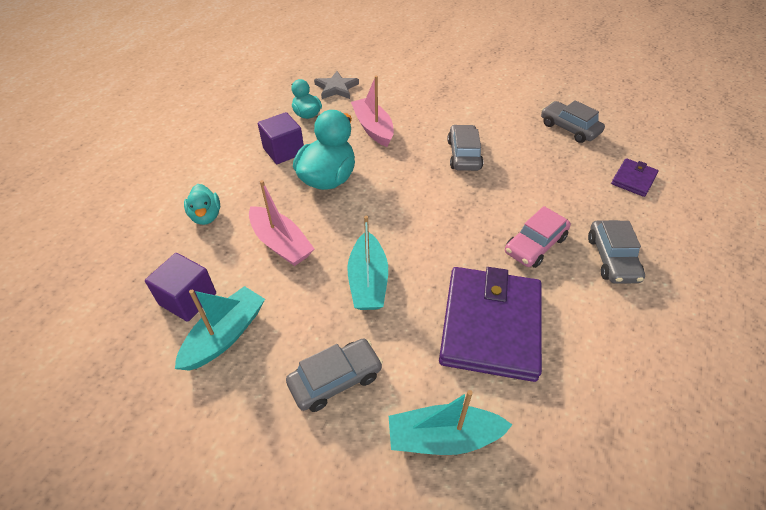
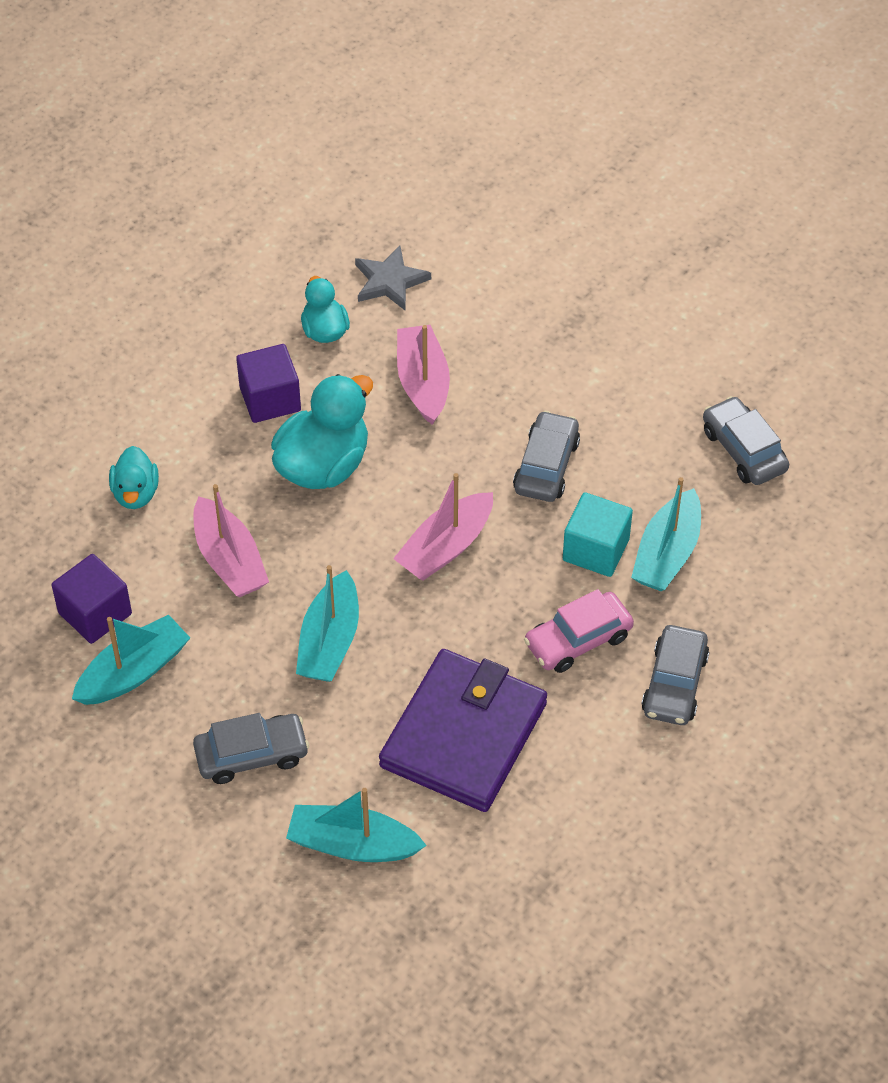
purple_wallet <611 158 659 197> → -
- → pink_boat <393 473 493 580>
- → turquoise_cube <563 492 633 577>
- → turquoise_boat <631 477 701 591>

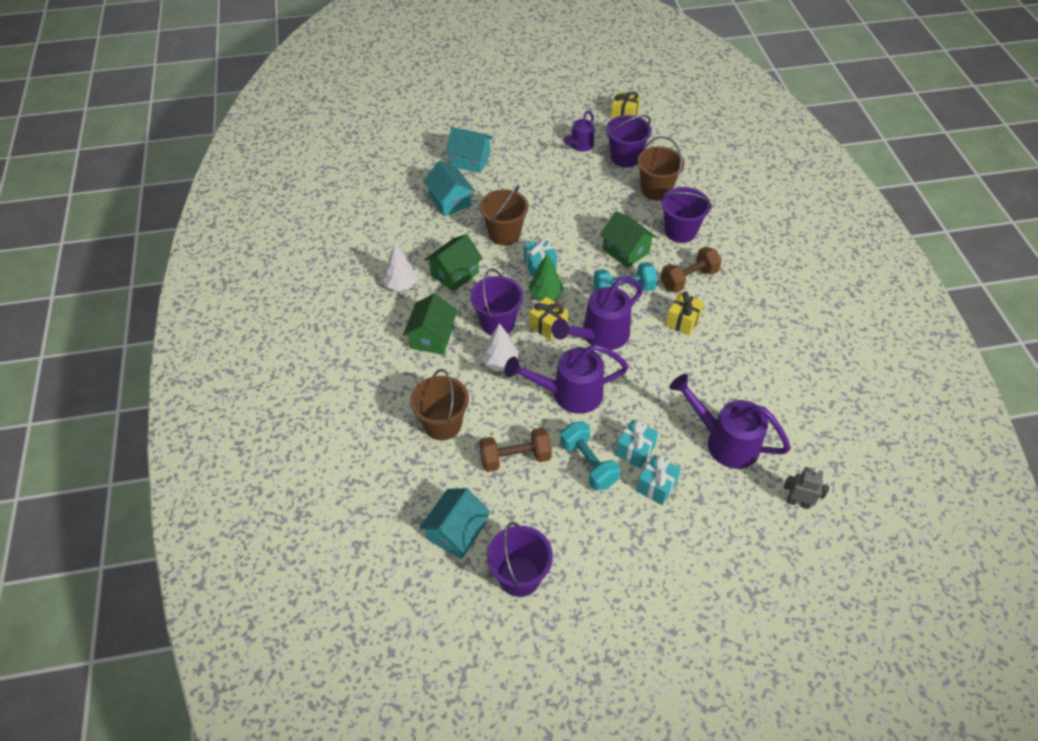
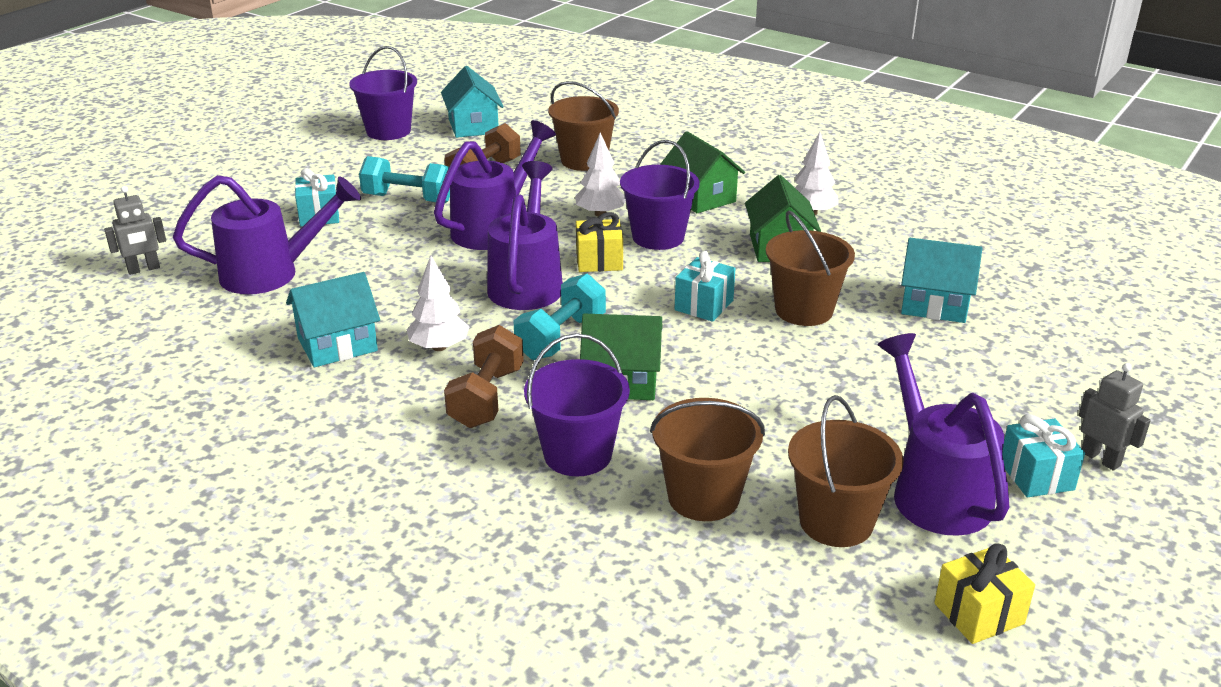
turquoise_house <446 127 493 173> → turquoise_house <286 272 380 367>, relocated
green_tree <529 253 564 300> → -
purple_watering_can <564 110 594 152> → purple_watering_can <878 333 1010 536>, x1.65
purple_bucket <606 115 652 167> → brown_bucket <788 395 904 547>
turquoise_gift <615 419 658 469> → turquoise_gift <1002 414 1085 497>, relocated
yellow_gift <666 291 704 335> → white_tree <407 255 470 351>
- → grey_robot <1079 363 1151 471>

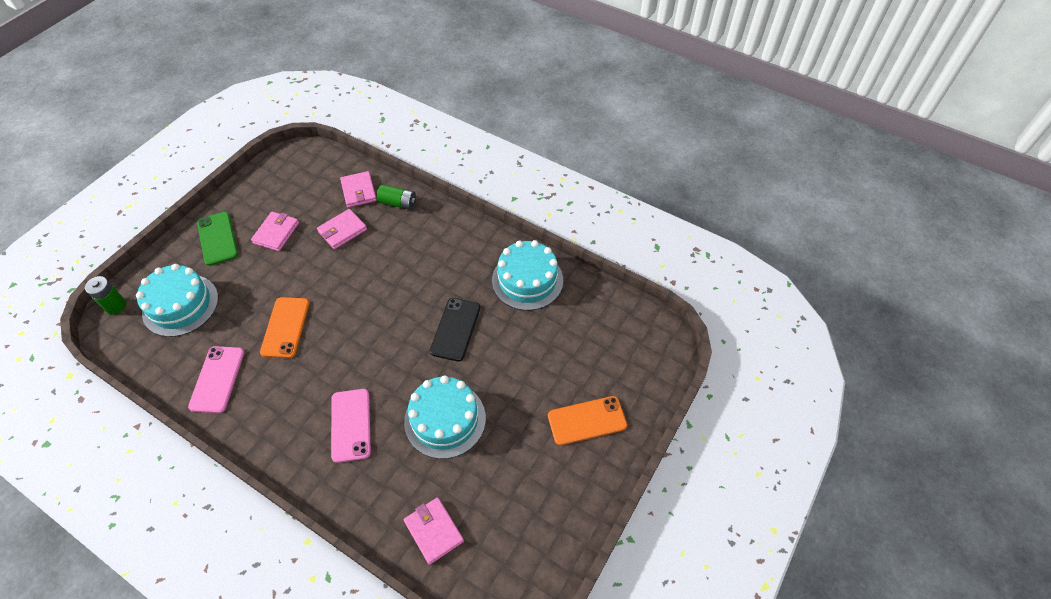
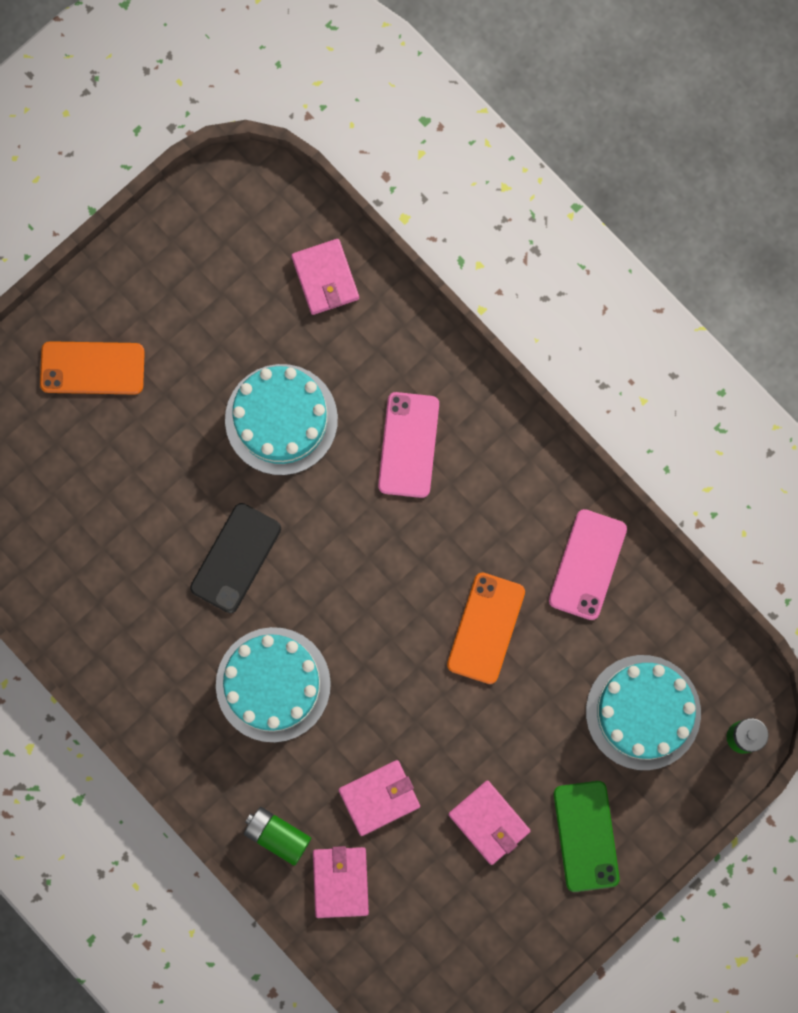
pink_wallet <251 212 299 251> → pink_wallet <448 780 531 865>, 75 degrees counterclockwise
turquoise_cake <492 240 563 310> → turquoise_cake <216 627 331 742>, relocated

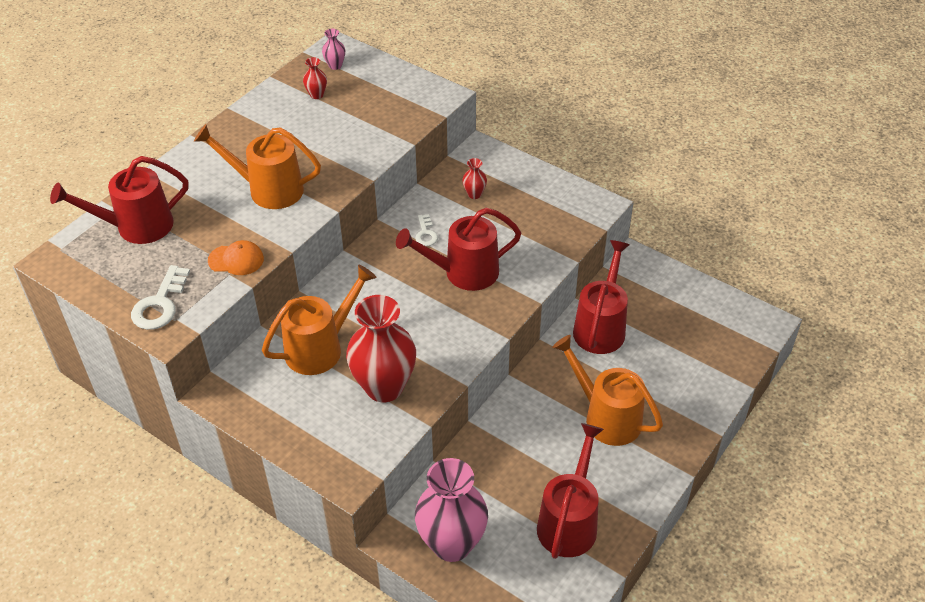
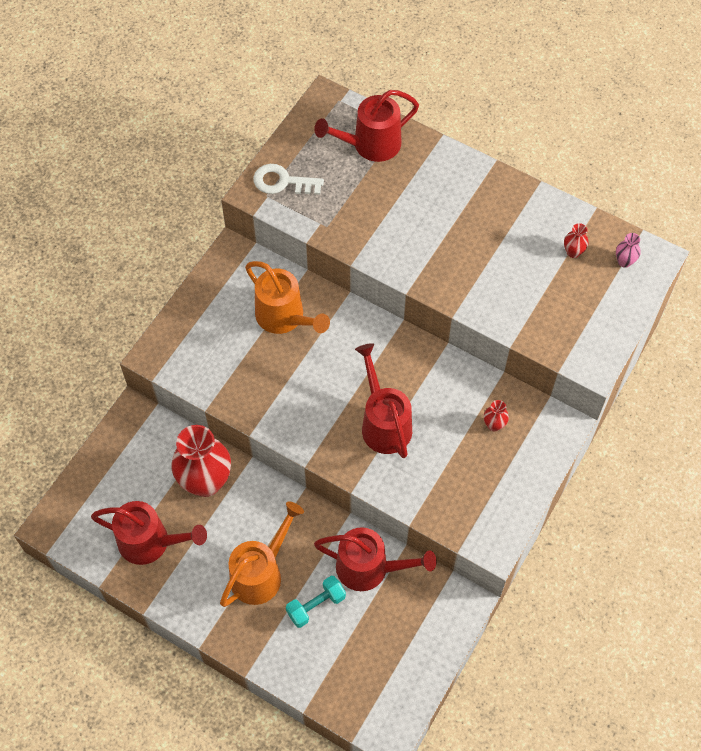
red_watering_can <50 156 188 244> → red_watering_can <314 90 419 162>, 90 degrees counterclockwise
orange_watering_can <194 124 321 209> → -
orange_cap <208 240 264 275> → -
red_vase <346 295 416 402> → red_vase <171 425 231 497>, relocated
white_key <415 214 438 246> → -
pink_vase <415 458 488 562> → -
- → turquoise_dumbbell <286 576 346 628>

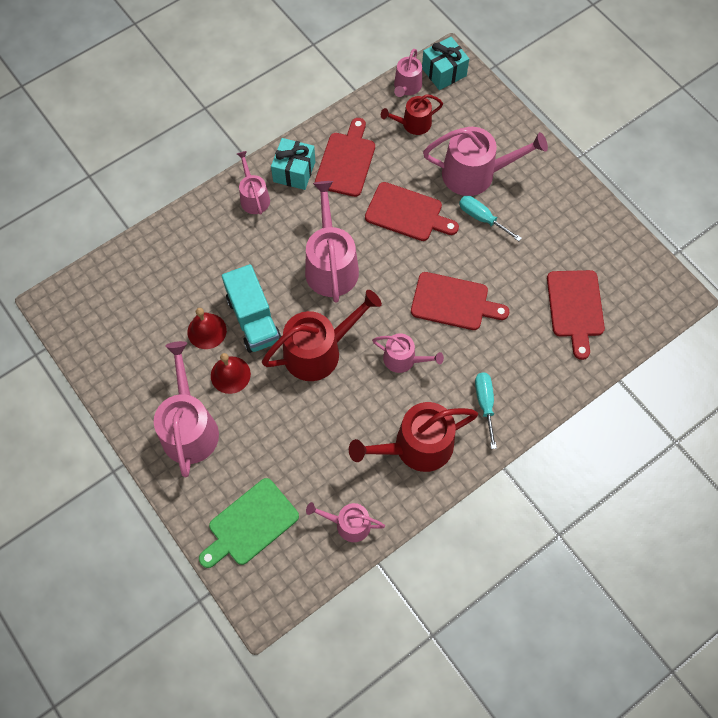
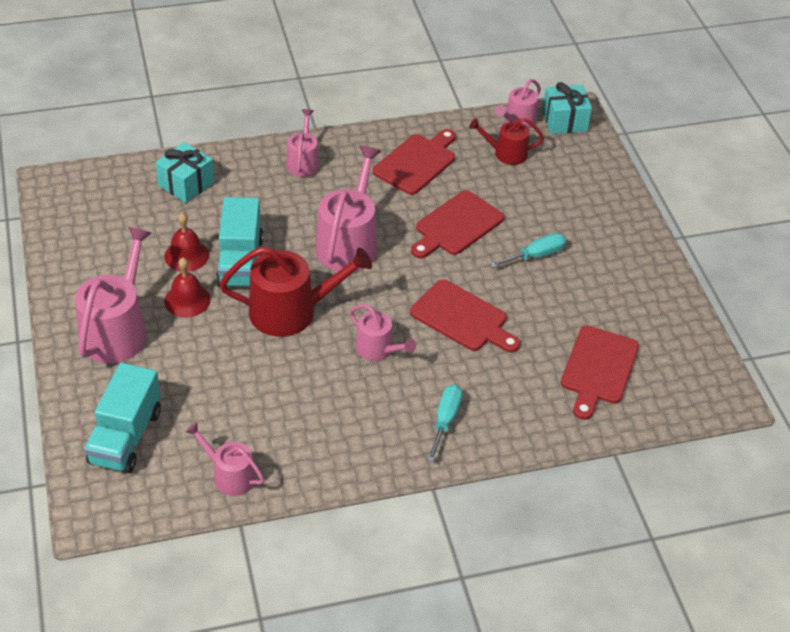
green_cutting_board <199 478 299 568> → turquoise_truck <84 363 161 473>
turquoise_gift <271 138 315 190> → turquoise_gift <155 142 214 203>, relocated
red_watering_can <349 402 478 472> → -
red_cutting_board <365 182 459 241> → red_cutting_board <411 190 504 258>, 90 degrees clockwise
pink_watering_can <423 127 548 196> → -
turquoise_screwdriver <459 196 522 241> → turquoise_screwdriver <490 233 566 268>, 90 degrees clockwise

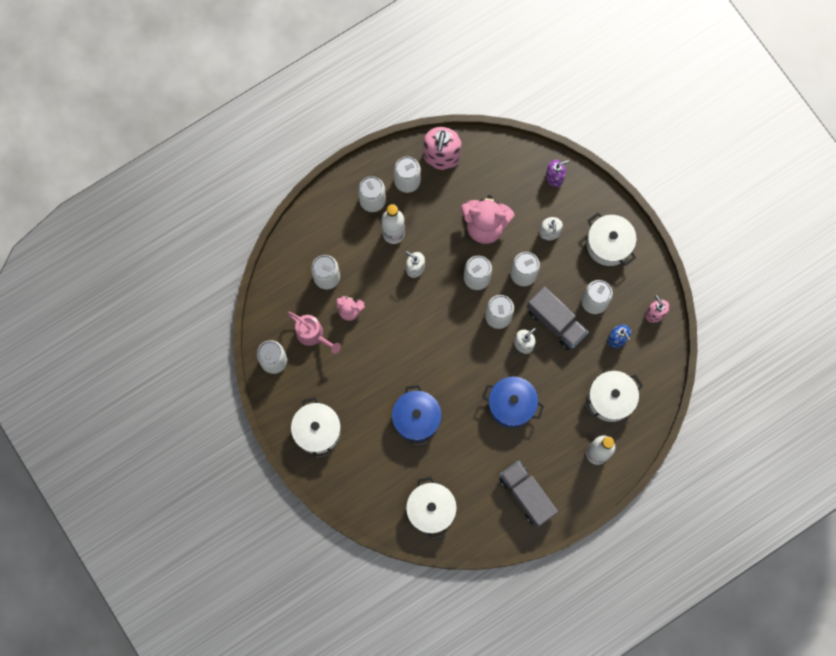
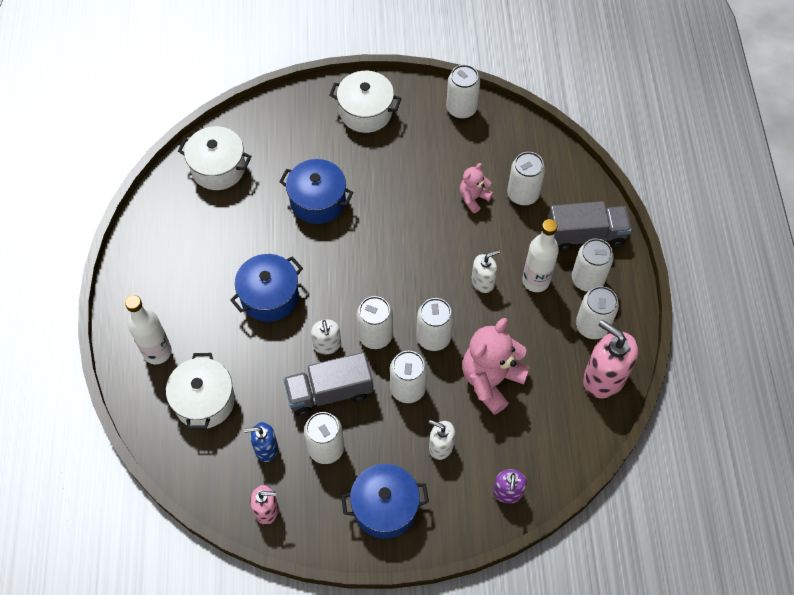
pink_watering_can <287 312 341 354> → -
grey_truck <499 461 558 528> → grey_truck <548 201 632 252>, relocated
white_pot <587 213 637 266> → blue_pot <341 464 429 538>

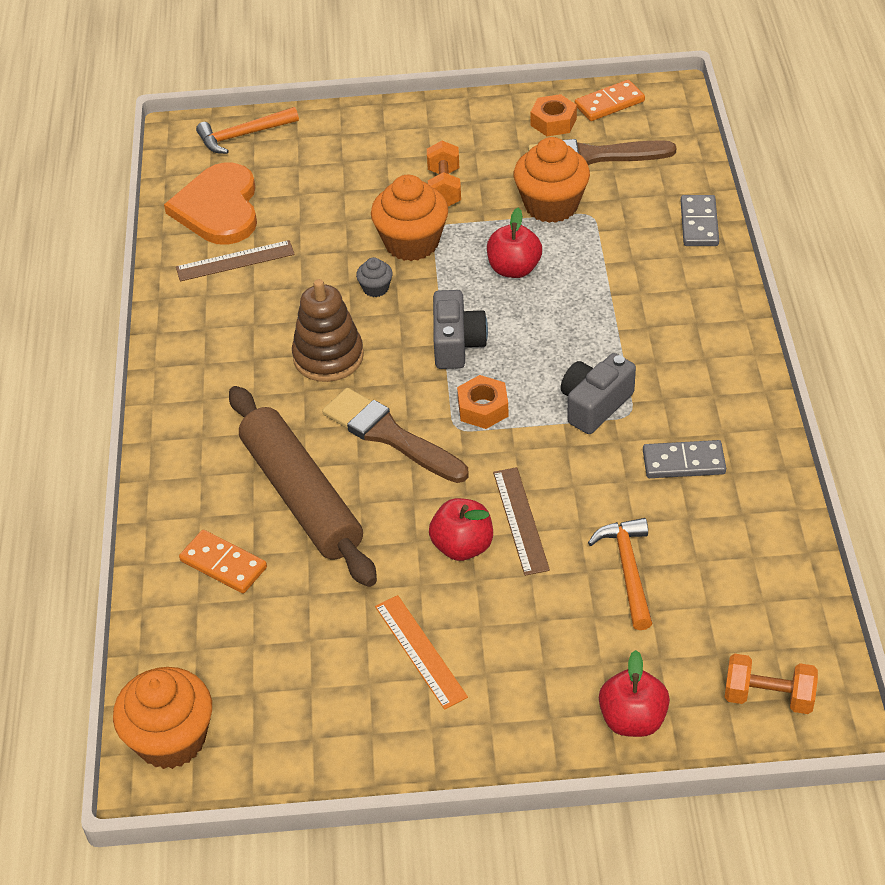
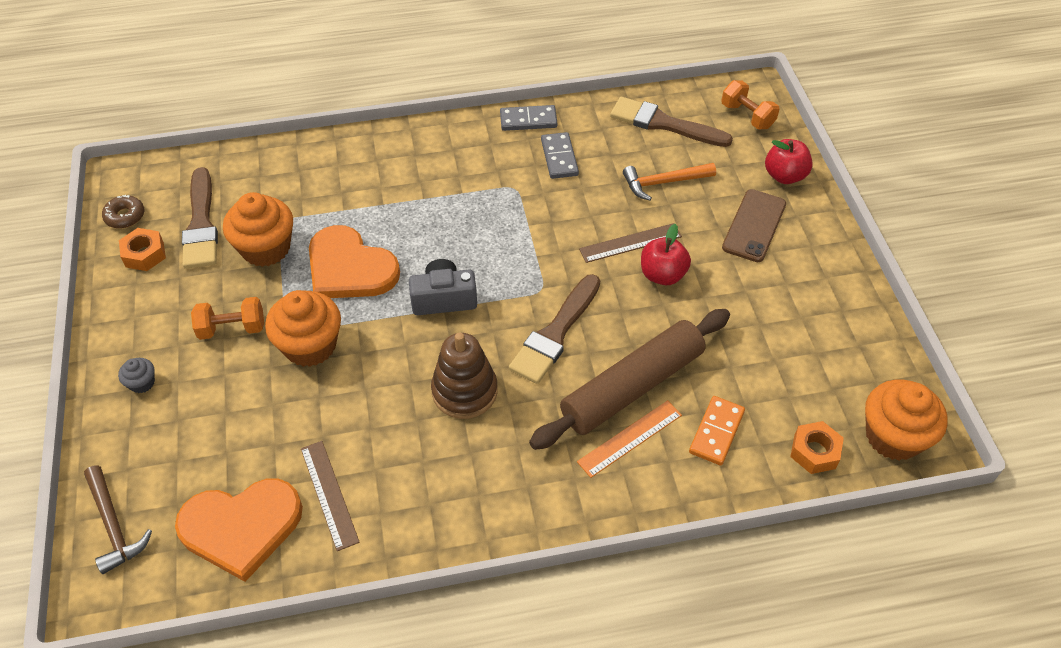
orange_hammer <196 107 299 154> → brown_hammer <84 465 152 574>
grey_cupcake <356 257 393 297> → grey_cupcake <118 358 155 393>, relocated
orange_ruler <375 595 468 710> → orange_ruler <577 400 682 478>, relocated
orange_nut <457 375 509 429> → orange_nut <790 421 844 474>, relocated
red_apple <487 207 542 278> → orange_heart <309 225 400 298>
grey_camera <561 353 636 434> → -
orange_domino <575 80 645 121> → brown_donut <102 195 144 229>
grey_domino <681 195 719 246> → grey_domino <500 105 557 131>, relocated
orange_dumbbell <724 653 818 714> → orange_dumbbell <721 80 780 129>, 45 degrees counterclockwise
- → brown_brush <610 97 733 147>
- → brown_phone <722 189 786 262>

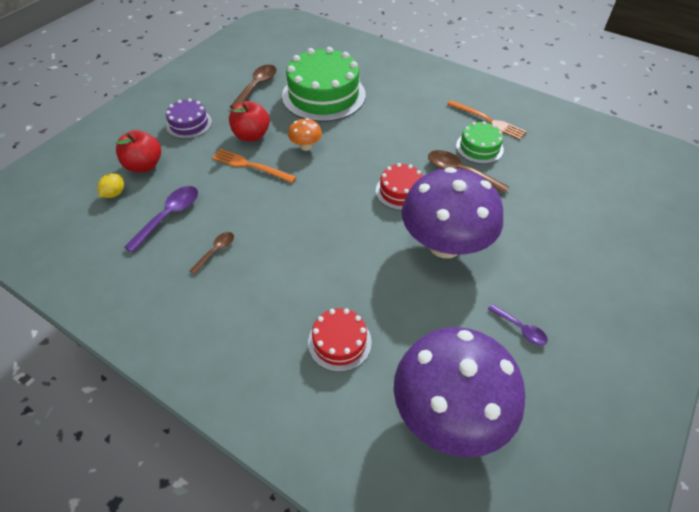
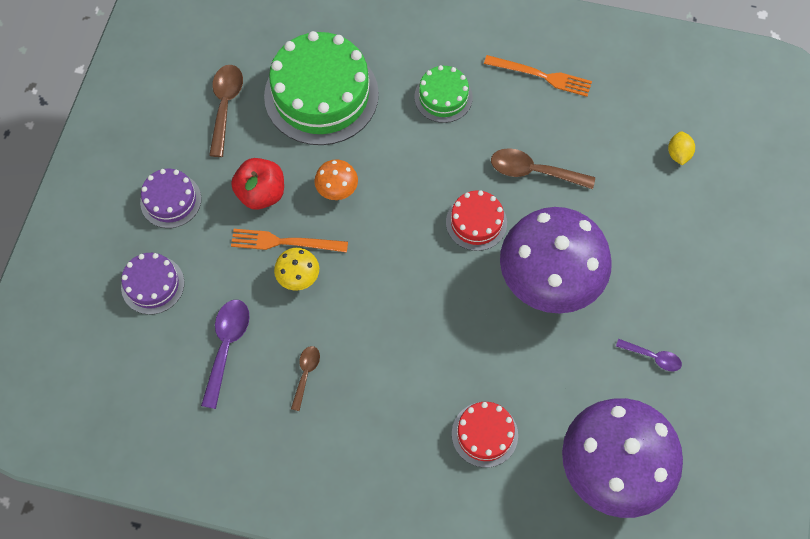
yellow_lemon <97 174 124 198> → yellow_lemon <668 131 695 165>, relocated
red_apple <116 130 161 172> → purple_cake <121 253 184 315>
green_cake <456 121 504 164> → green_cake <414 65 473 123>, relocated
- → yellow_mushroom <274 248 319 291>

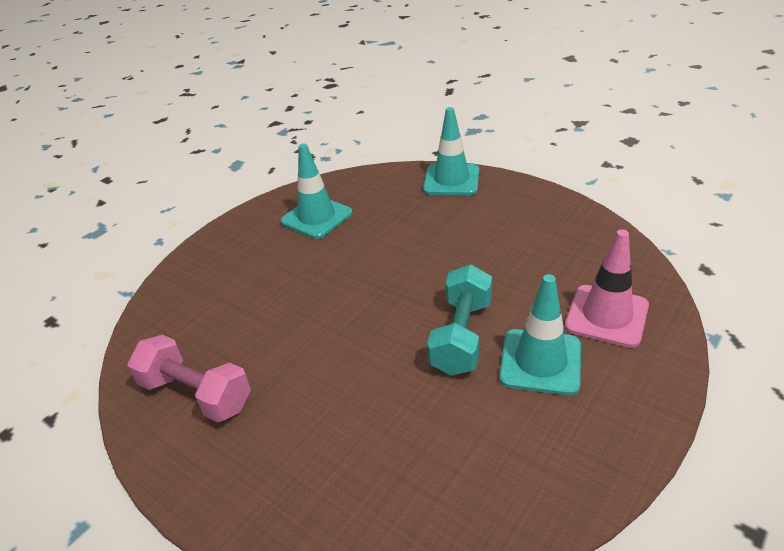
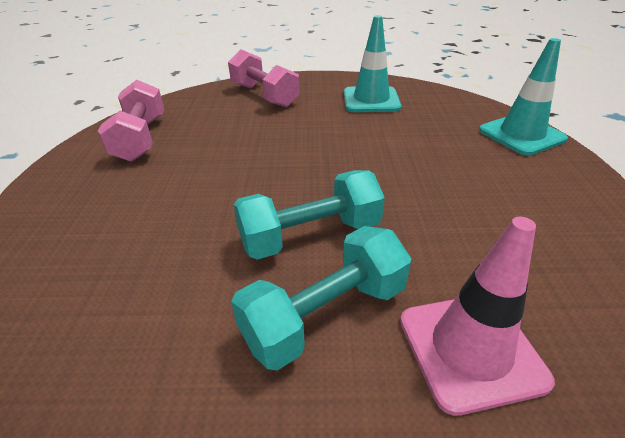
turquoise_traffic_cone <499 274 581 395> → turquoise_dumbbell <231 226 412 371>
- → pink_dumbbell <228 49 300 107>

